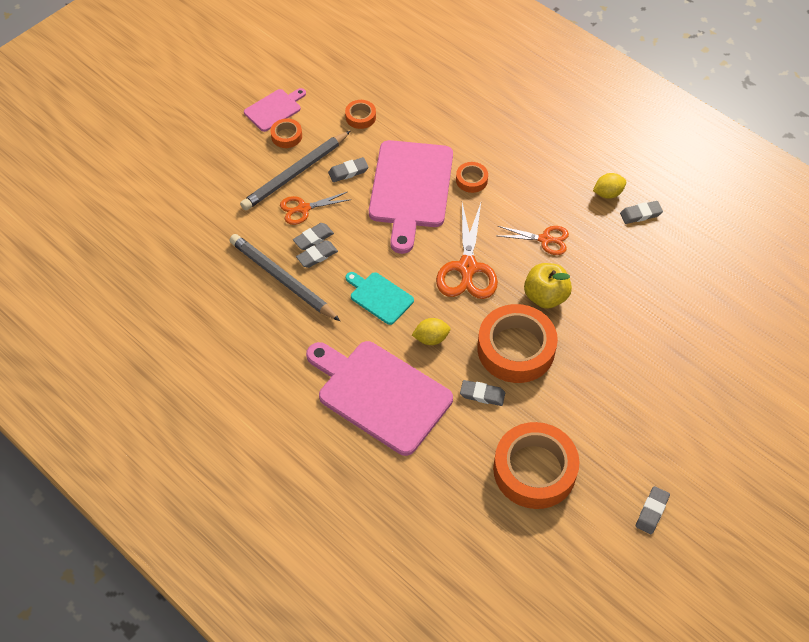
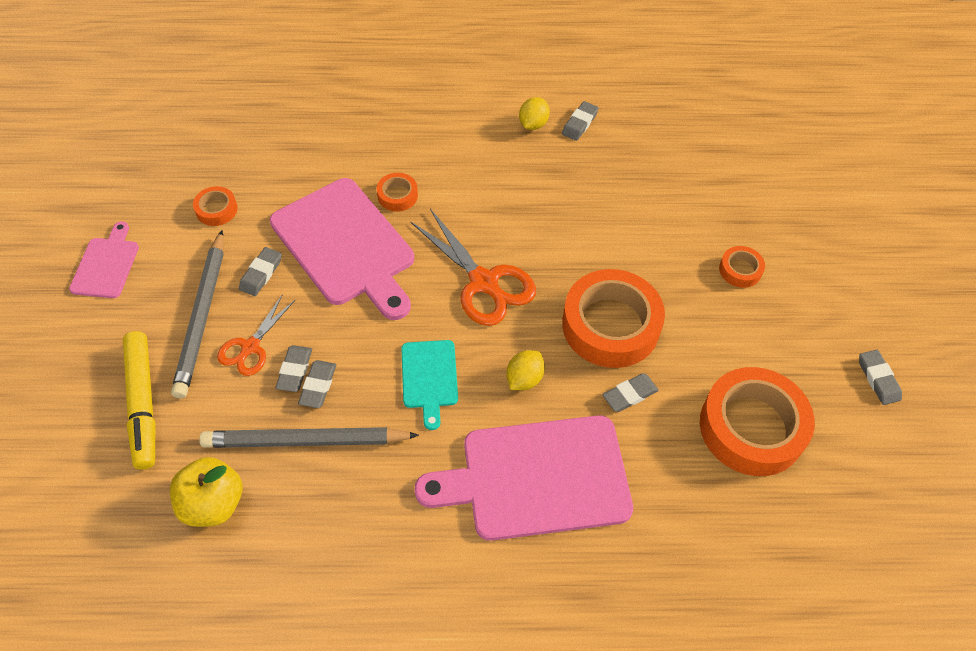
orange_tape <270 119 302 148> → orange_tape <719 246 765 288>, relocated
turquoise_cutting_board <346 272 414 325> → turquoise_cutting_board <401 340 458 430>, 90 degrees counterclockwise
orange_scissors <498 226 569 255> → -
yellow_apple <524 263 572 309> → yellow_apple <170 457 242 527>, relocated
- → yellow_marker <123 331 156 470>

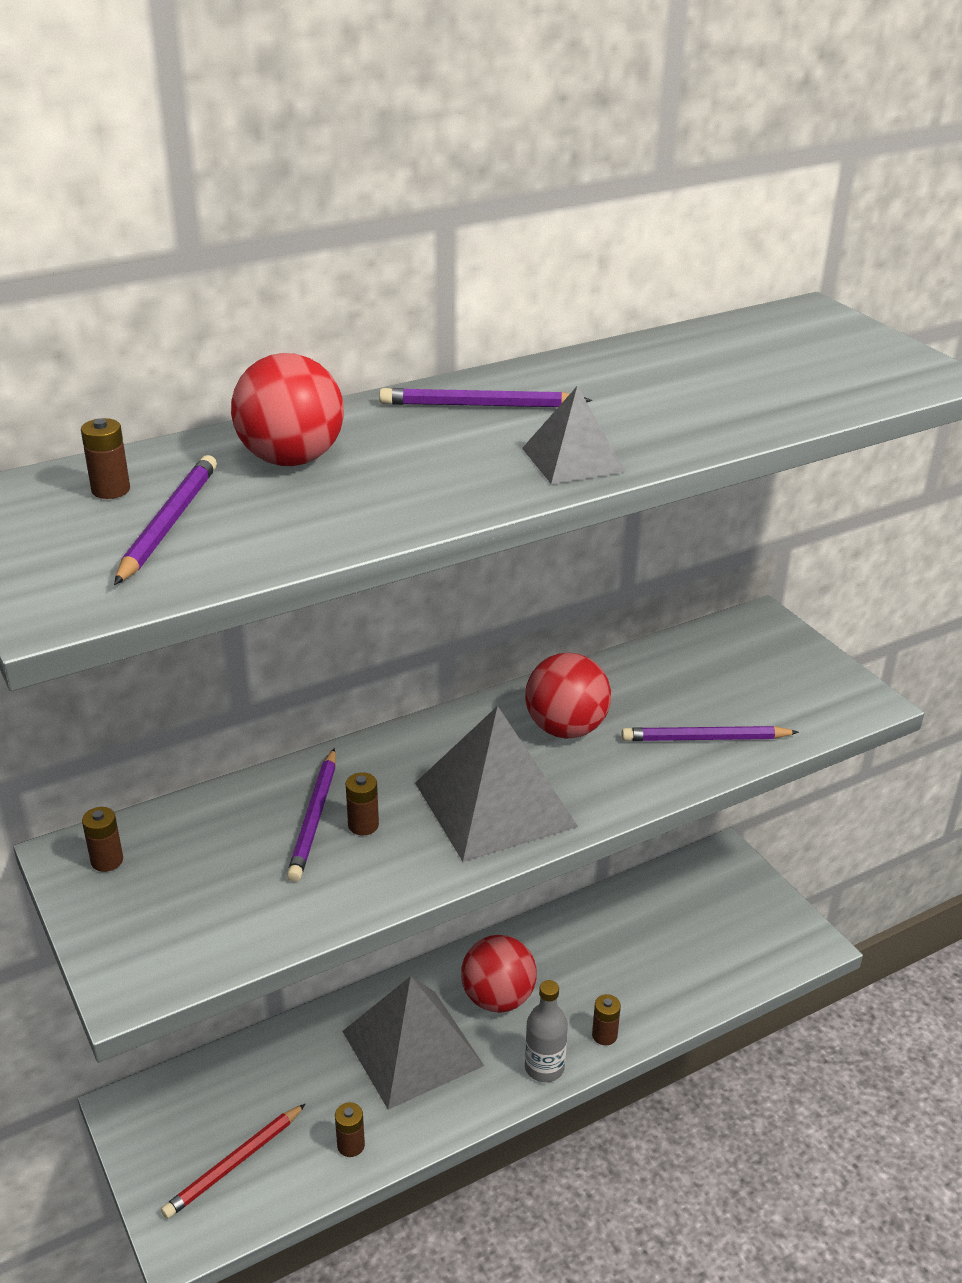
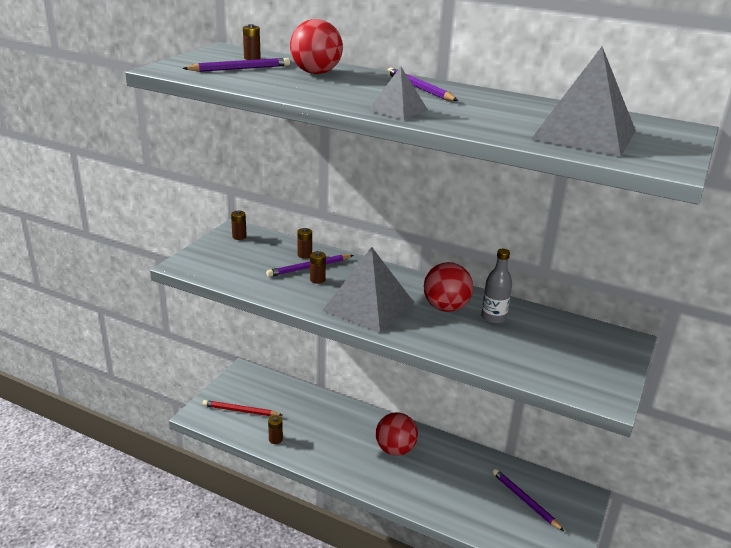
grey_pyramid <342 976 484 1110> → grey_pyramid <531 47 636 157>, relocated
grey_bottle <525 980 568 1082> → grey_bottle <481 249 512 324>, relocated
brown_battery <592 994 621 1045> → brown_battery <297 228 312 259>, relocated
purple_pencil <621 726 799 741> → purple_pencil <492 469 564 531>, relocated

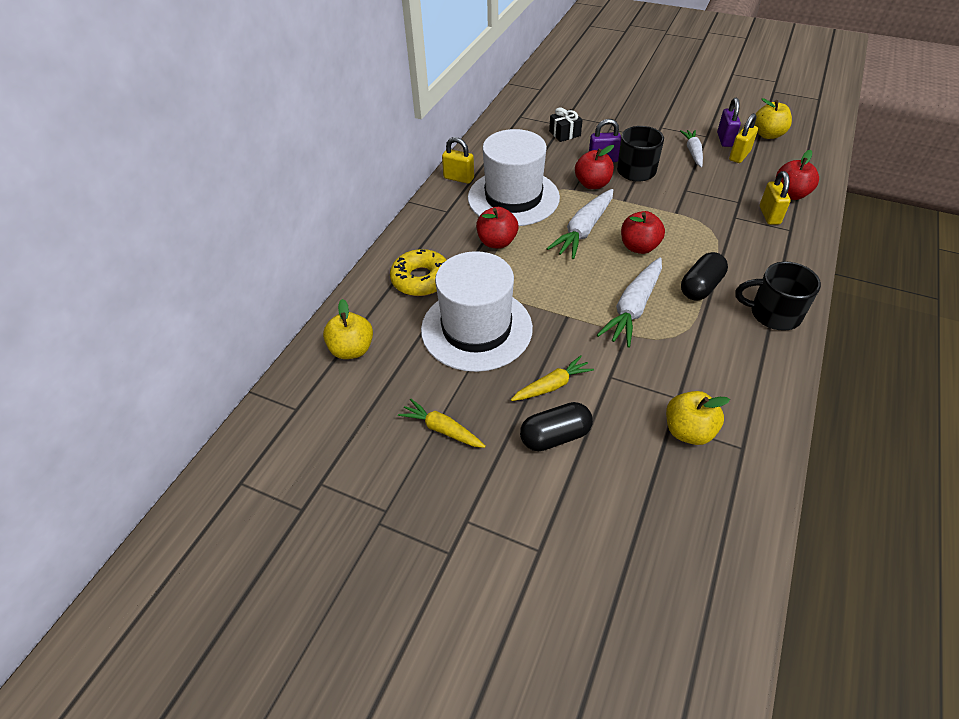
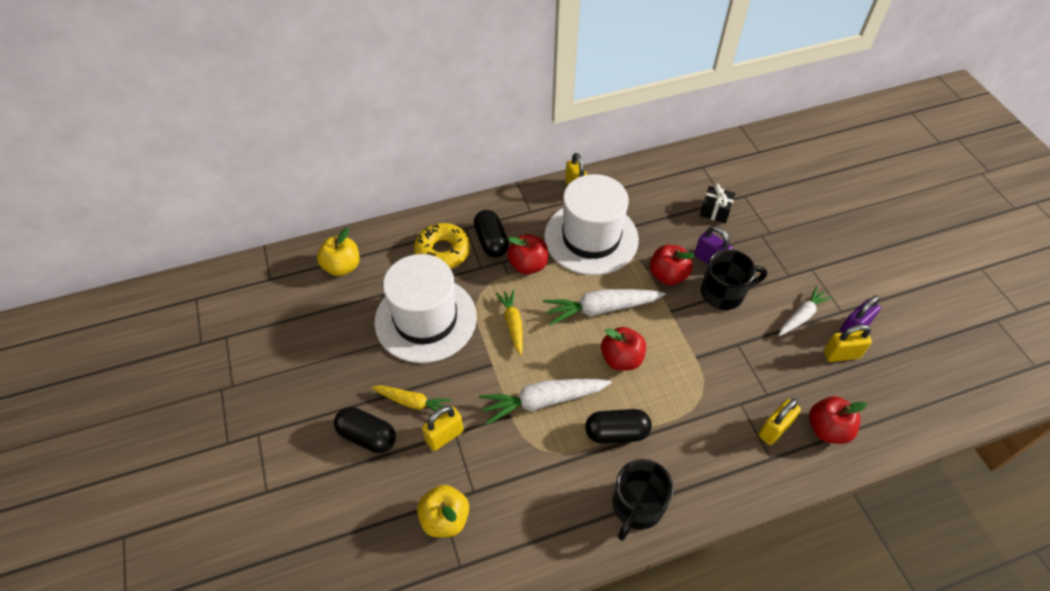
yellow_carrot <398 399 486 448> → yellow_carrot <496 289 523 355>, relocated
black_mug <735 261 821 331> → black_mug <612 459 674 541>, 120 degrees counterclockwise
yellow_apple <754 98 792 139> → -
- → yellow_padlock <422 406 463 451>
- → black_capsule <474 210 509 258>

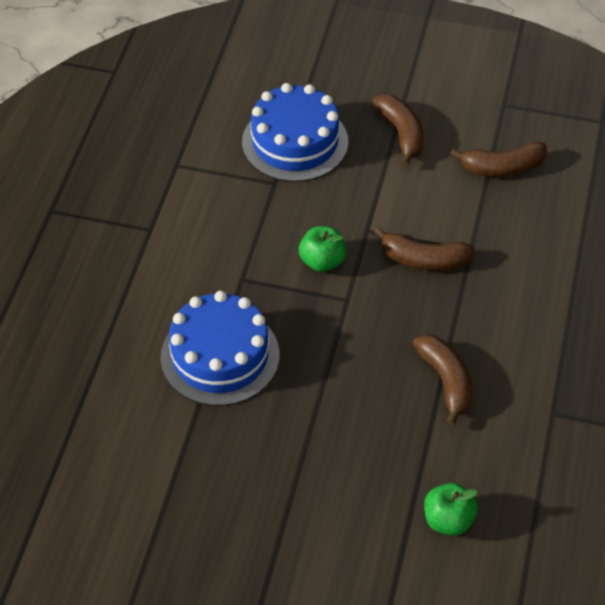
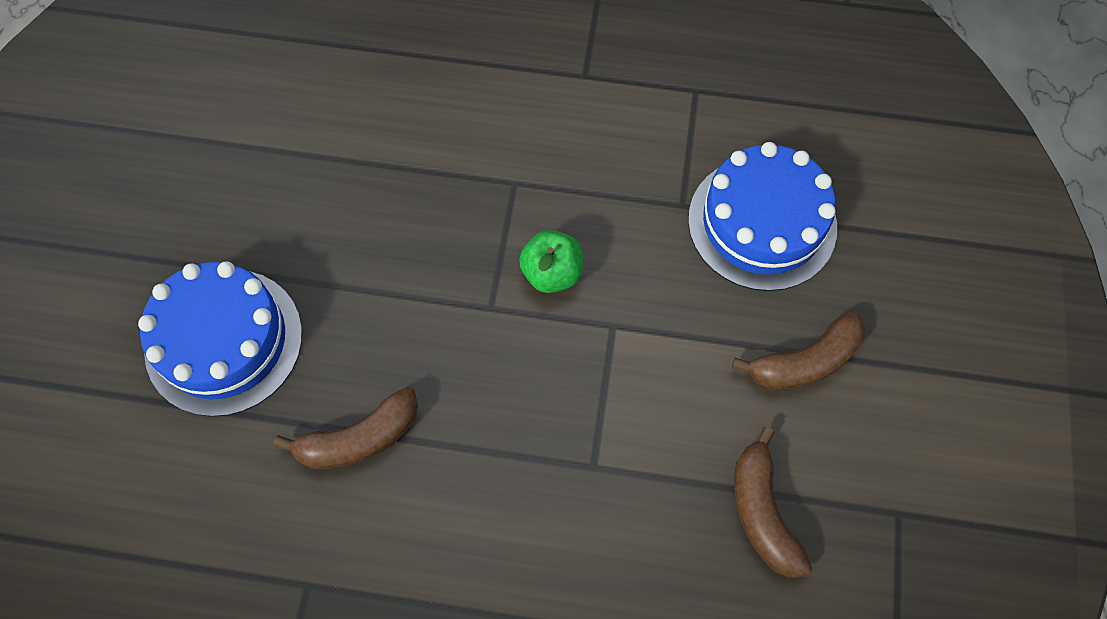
blue_cake <160 291 280 406> → blue_cake <138 261 302 417>, relocated
brown_banana <374 226 475 271> → -
green_apple <424 483 478 536> → -

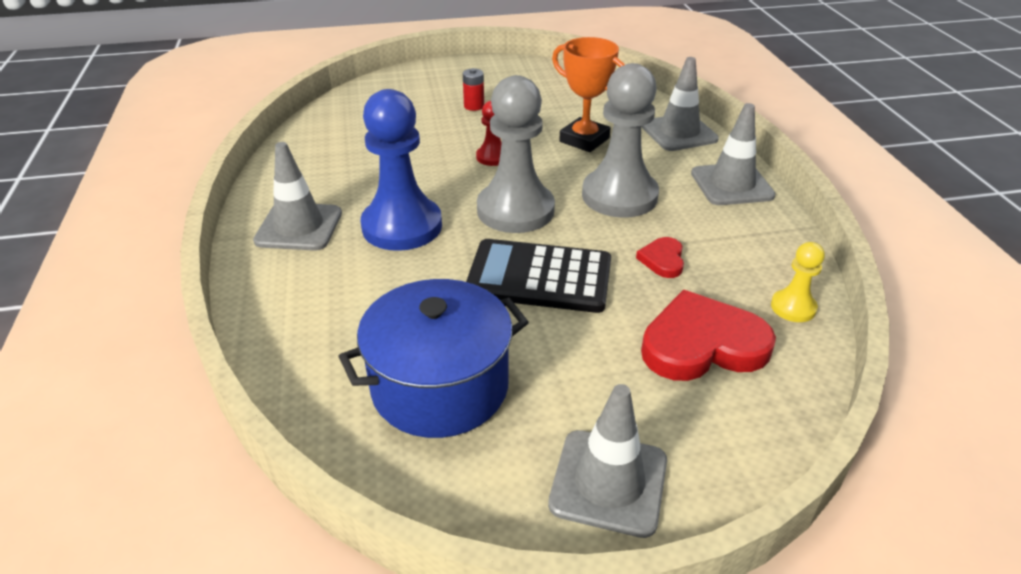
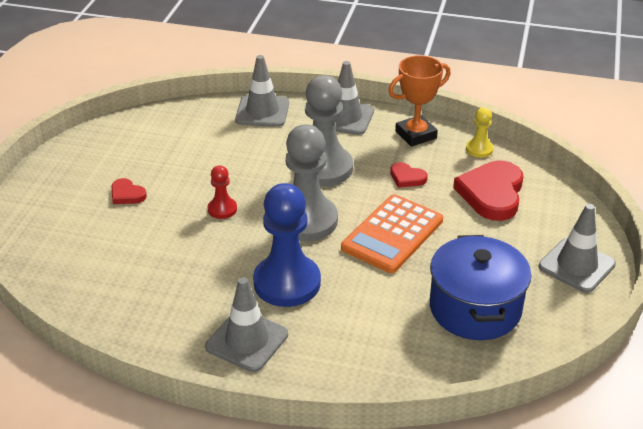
red_battery <463 68 484 111> → red_heart <112 178 147 204>
black_calculator <466 239 611 313> → orange_calculator <341 194 443 273>
orange_trophy <552 37 625 152> → orange_trophy <389 55 451 147>, relocated

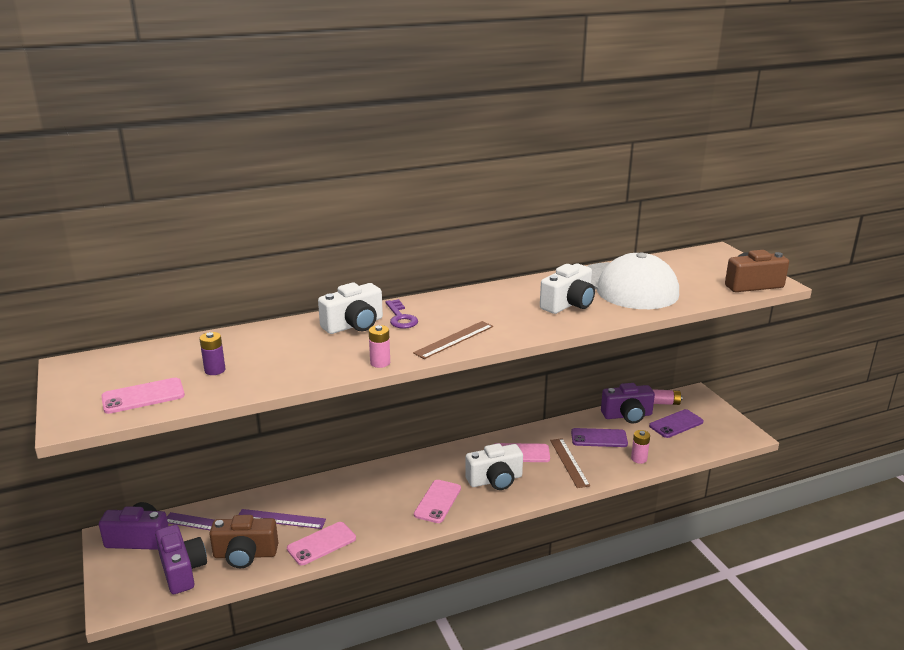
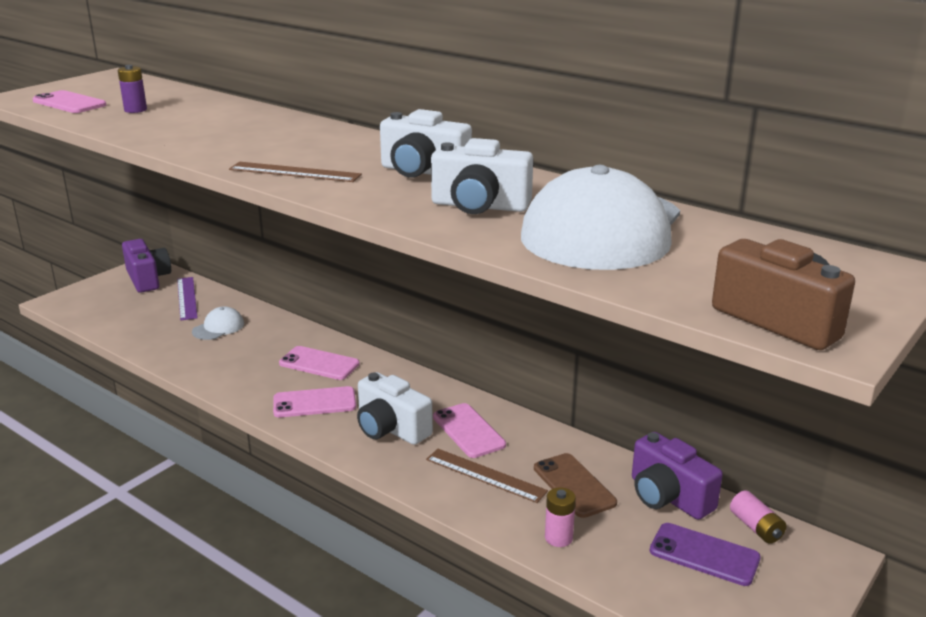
purple_camera <155 525 207 594> → -
brown_camera <209 515 278 568> → -
purple_ruler <238 509 326 529> → white_cap <192 306 244 340>
pink_phone <287 522 356 565> → pink_phone <279 346 360 380>, relocated
white_camera <318 282 383 334> → white_camera <380 109 472 178>, relocated
pink_battery <369 325 390 368> → -
purple_key <385 299 418 329> → -
brown_ruler <550 438 590 488> → brown_ruler <426 449 548 503>, 75 degrees clockwise
purple_phone <571 428 628 447> → brown_phone <534 453 617 518>

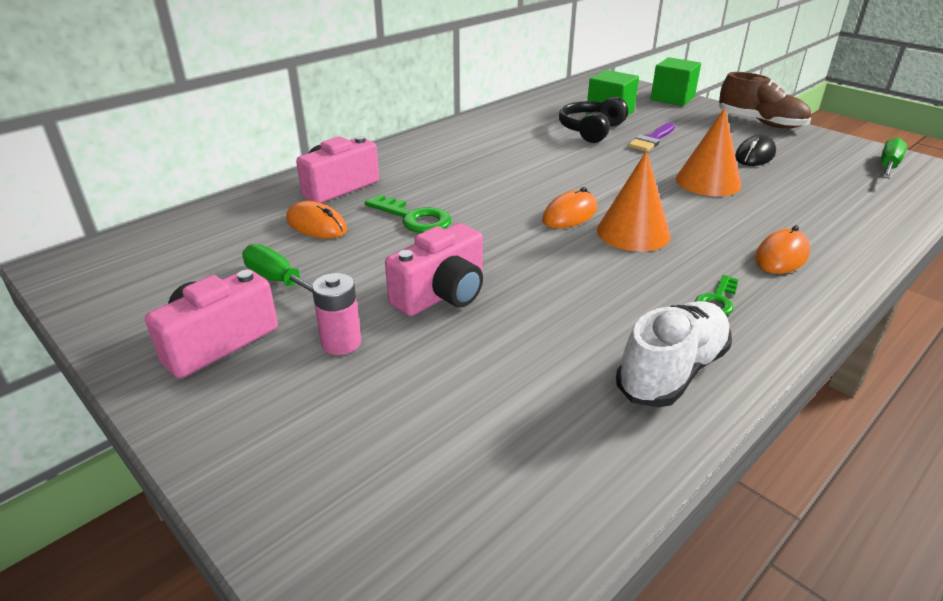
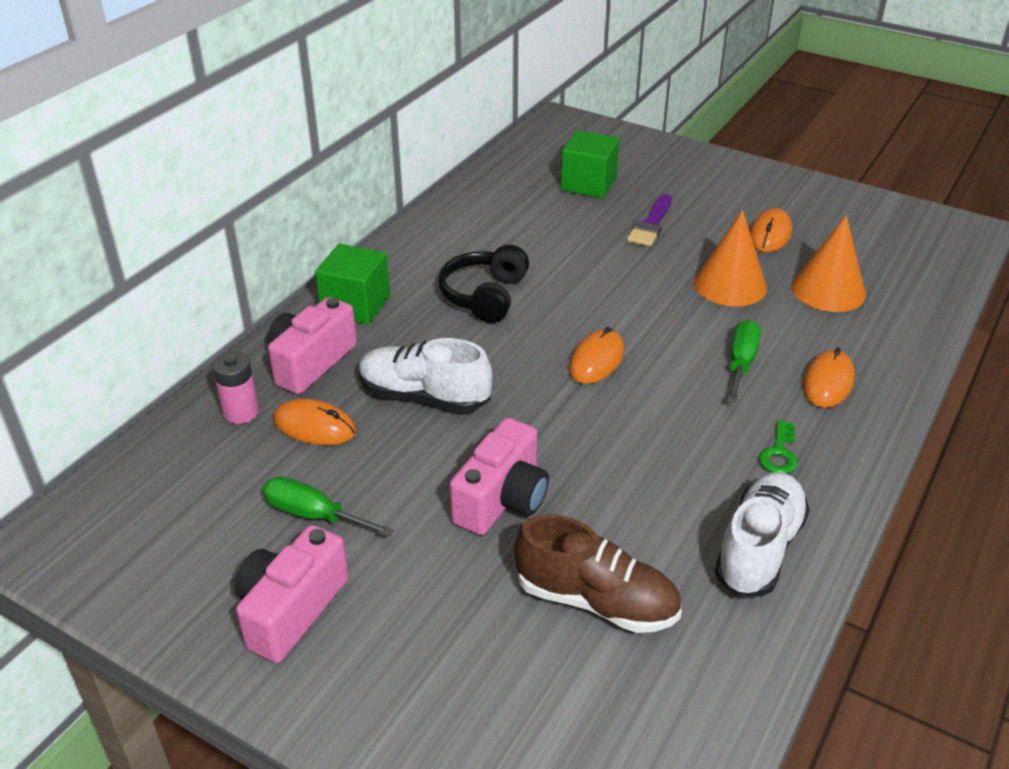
pink_battery <312 273 361 355> → pink_battery <212 351 259 424>, relocated
green_key <365 194 451 233> → white_shoe <359 338 493 412>
black_headphones <559 96 628 143> → black_headphones <438 244 529 323>, relocated
orange_cone <597 151 671 252> → orange_cone <791 215 866 312>, relocated
green_cube <651 57 701 106> → green_cube <315 243 390 324>, relocated
brown_shoe <719 72 811 128> → brown_shoe <514 514 682 633>, relocated
black_mouse <735 135 776 166> → orange_mouse <750 208 792 252>
green_screwdriver <881 138 907 179> → green_screwdriver <727 320 761 403>, relocated

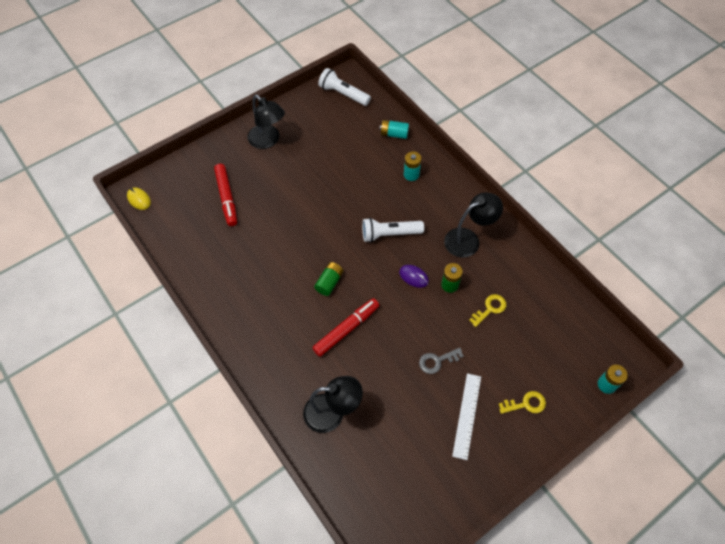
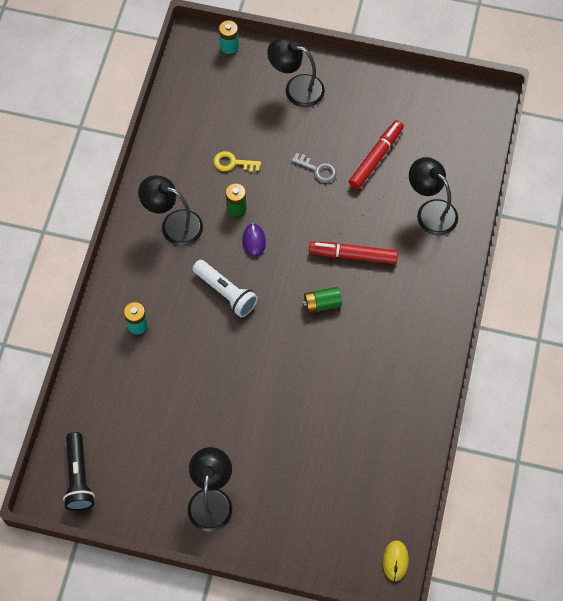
red_marker <214 164 237 226> → red_marker <349 120 404 189>, relocated
white_flashlight <318 68 371 106> → black_flashlight <63 432 95 511>
turquoise_battery <380 120 409 139> → -
white_ruler <452 373 481 460> → -
yellow_key <499 391 546 414> → black_lamp <267 37 325 107>

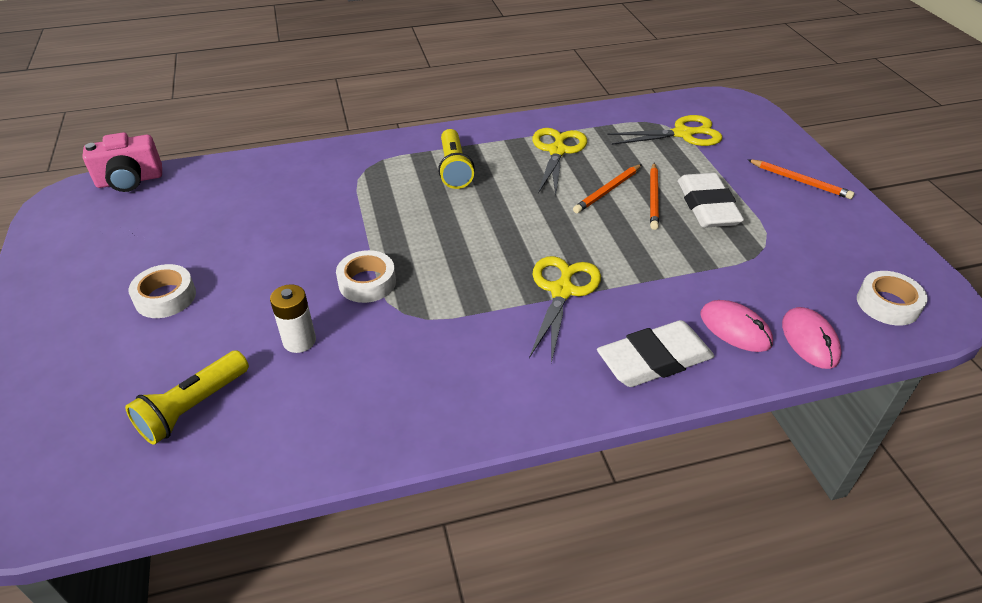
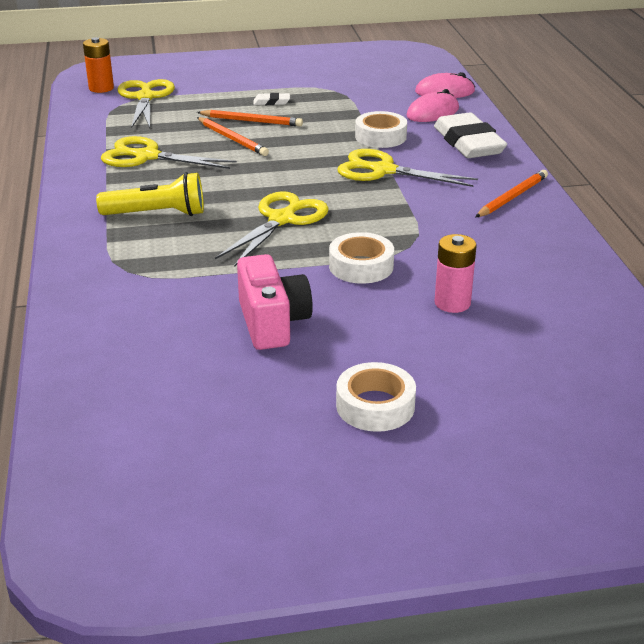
pink_camera <82 132 162 192> → pink_camera <237 254 313 350>, relocated
yellow_flashlight <125 350 249 445> → -
white_battery <270 284 316 353> → pink_battery <435 234 477 313>
white_eraser <678 173 744 228> → white_eraser <253 93 290 105>, x0.42
orange_pencil <747 159 854 199> → orange_pencil <475 170 548 217>, relocated
white_tape <857 271 928 326> → white_tape <355 111 407 148>, relocated
- → orange_battery <83 37 114 93>
- → yellow_scissors <215 191 329 267>

